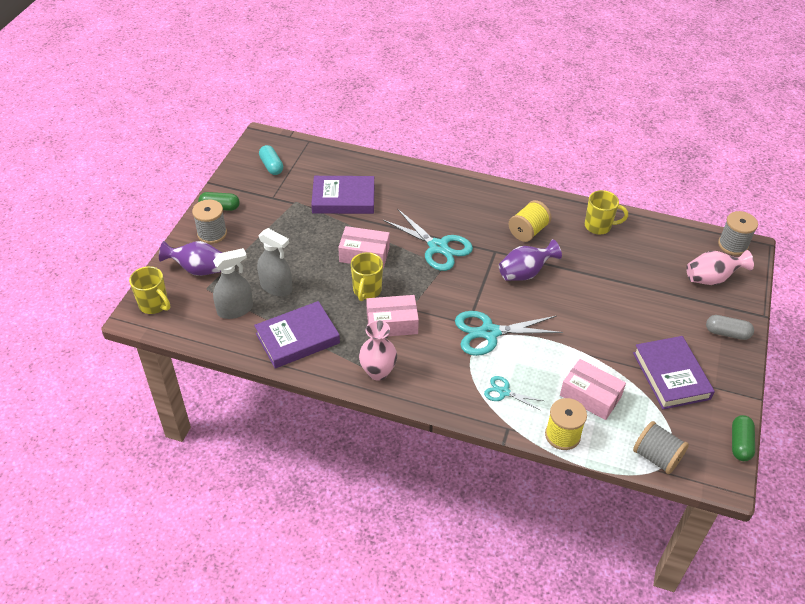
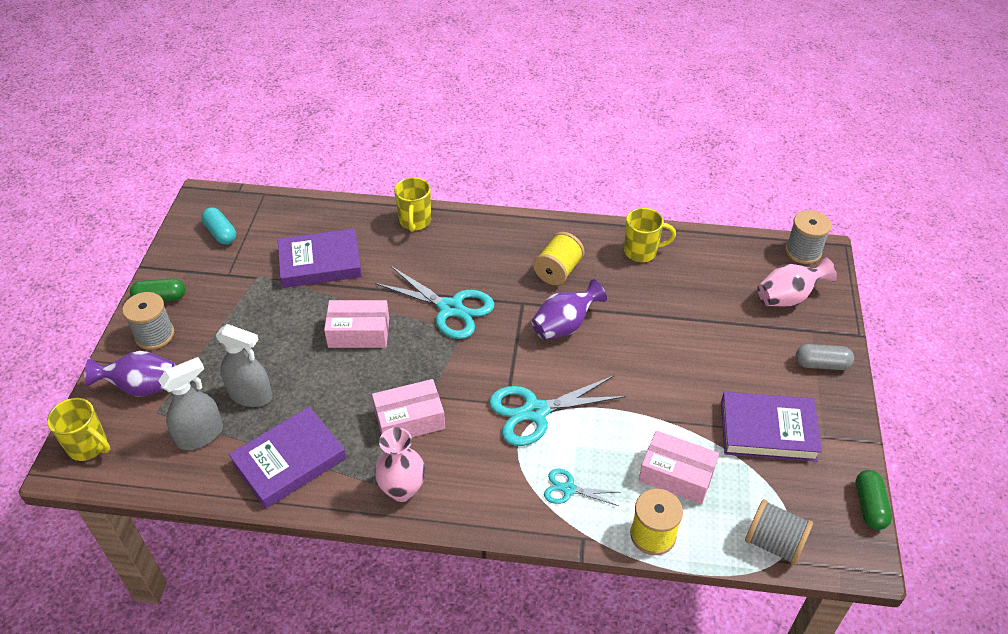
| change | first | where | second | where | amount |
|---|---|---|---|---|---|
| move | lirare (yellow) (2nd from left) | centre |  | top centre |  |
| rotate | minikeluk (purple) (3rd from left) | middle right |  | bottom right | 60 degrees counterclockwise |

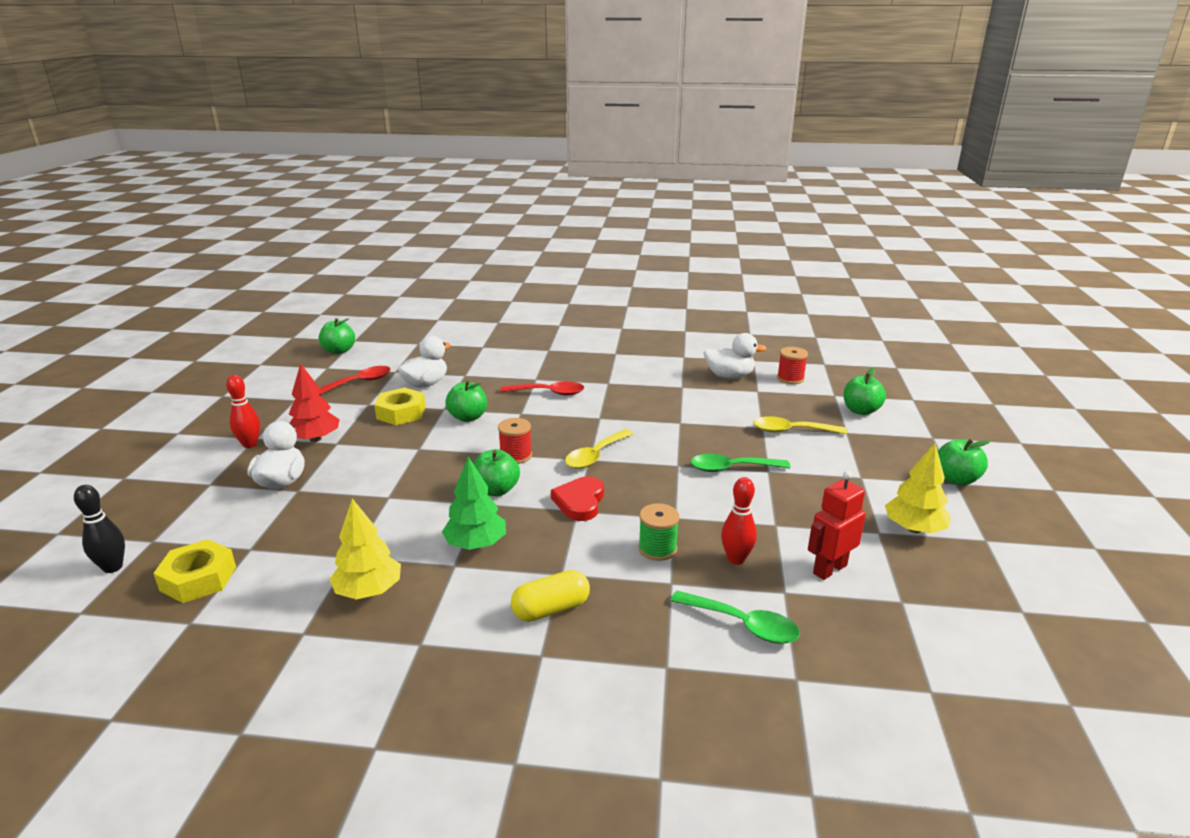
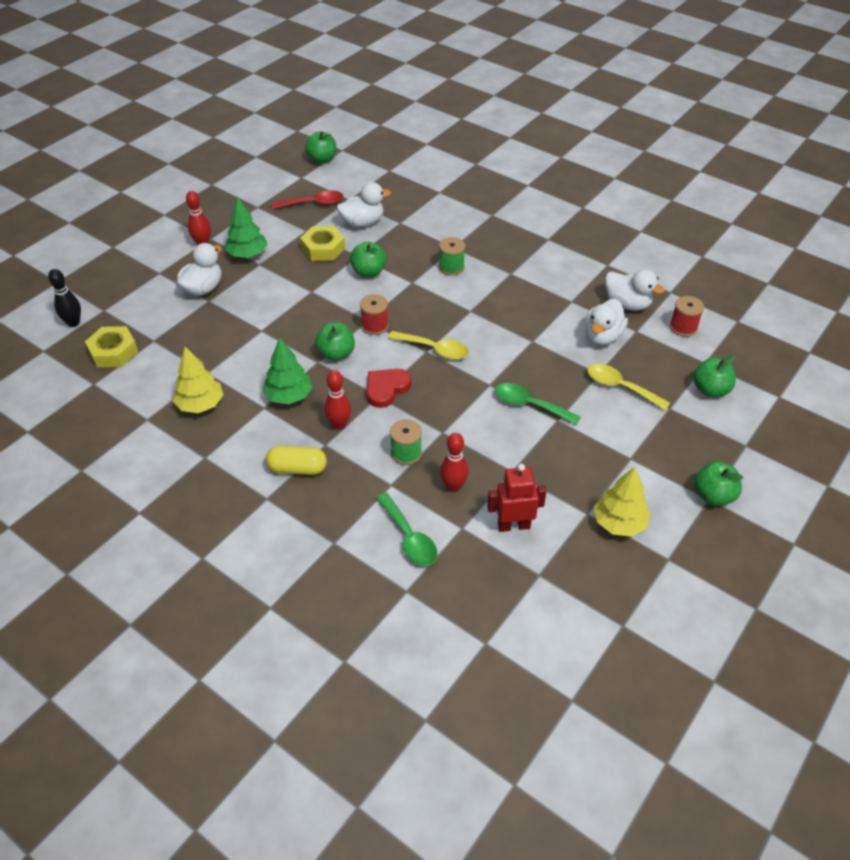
| change | first | where | second | where | amount |
|---|---|---|---|---|---|
| insert |  |  | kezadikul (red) (2nd from left) | centre |  |
| insert |  |  | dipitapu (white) (3rd from left) | middle right |  |
| replace | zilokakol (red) (2nd from left) | centre | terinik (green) (2nd from left) | top centre |  |
| recolor | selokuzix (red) | middle left | selokuzix (green) (1st from left) | top left |  |
| rotate | zilokakol (yellow) (1st from left) | centre |  | centre | 135 degrees counterclockwise |

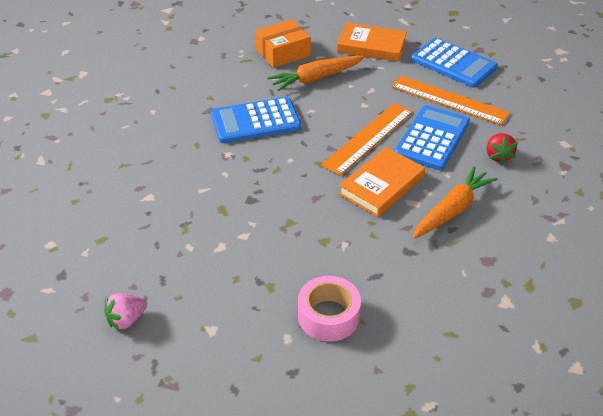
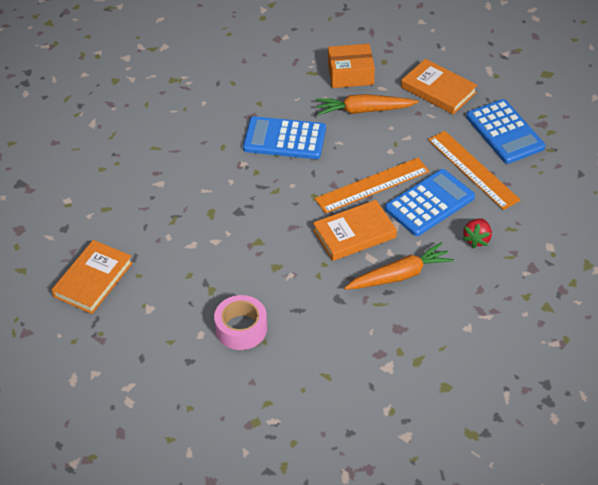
| change | first | where | second | where | amount |
|---|---|---|---|---|---|
| replace | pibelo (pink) | bottom left | minikeluk (orange) (1st from left) | middle left |  |

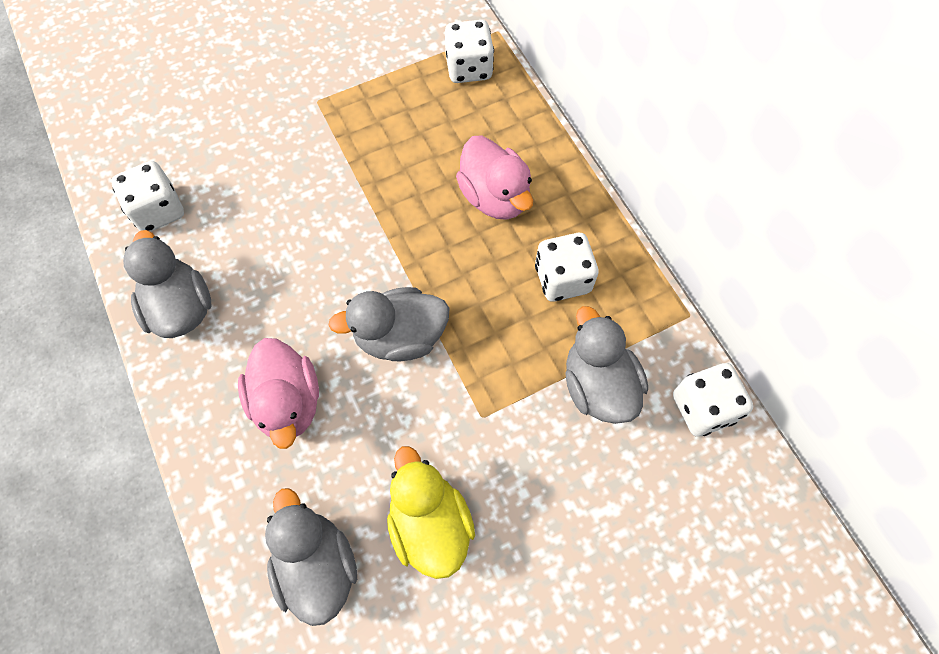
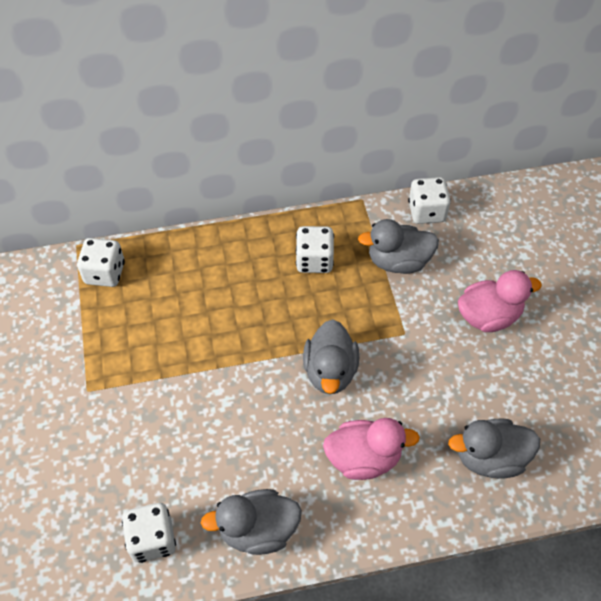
| change | first | where | second | where | amount |
|---|---|---|---|---|---|
| delete | dipitapu (yellow) | bottom centre |  |  |  |
| move | dipitapu (pink) (2nd from left) | top centre |  | middle right |  |

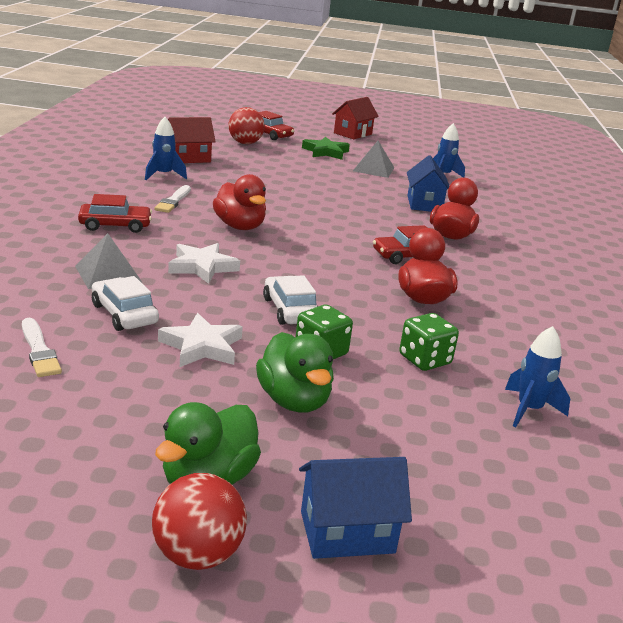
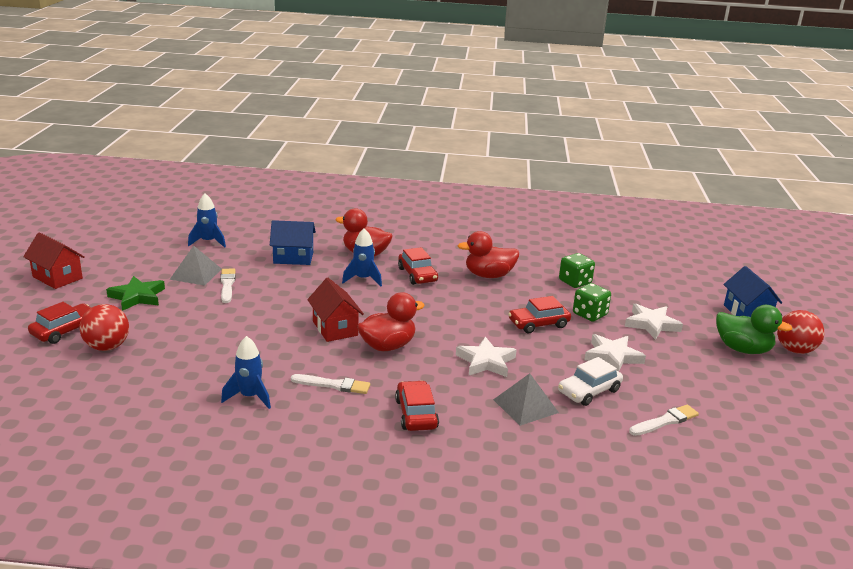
| change | first | where | second | where | amount |
|---|---|---|---|---|---|
| insert |  |  | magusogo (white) (1st from left) | middle left |  |
| move | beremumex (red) (1st from left in the first image) | top left | beremumex (red) (2nd from left) | centre |  |
| move | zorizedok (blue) (3rd from left) | middle right |  | centre |  |
| replace | dipitapu (green) (2nd from left) | centre | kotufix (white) (3rd from left) | middle right |  |
| recolor | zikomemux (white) (2nd from left) | centre | zikomemux (red) (4th from left) | centre |  |

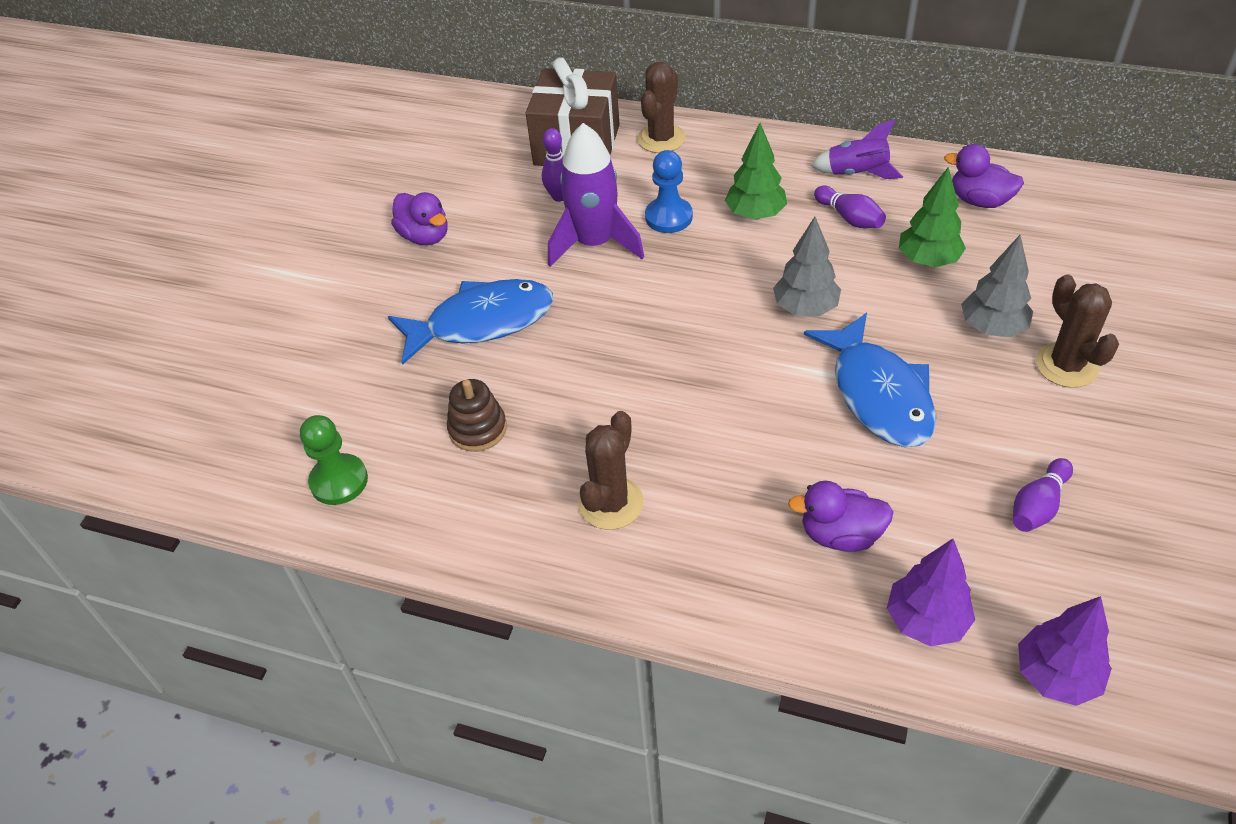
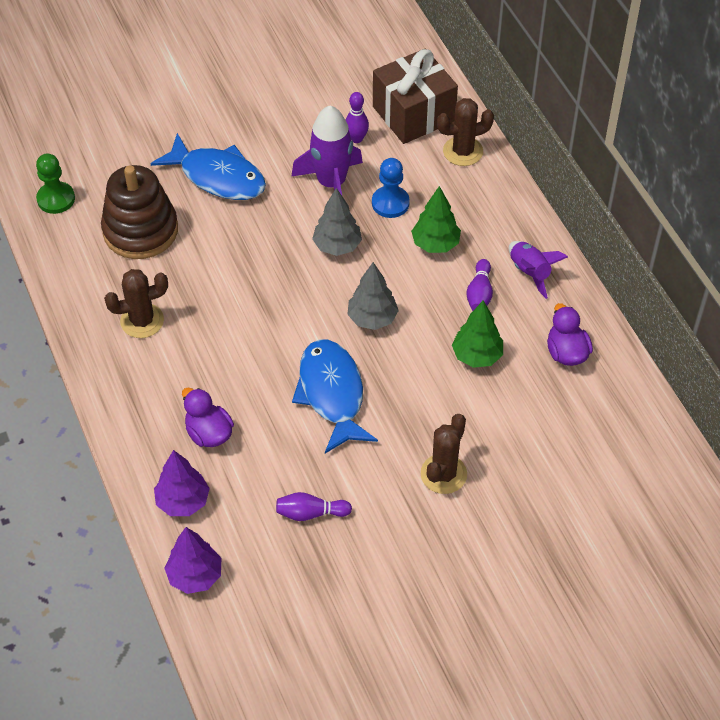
| change | first | where | second | where | amount |
|---|---|---|---|---|---|
| delete | dipitapu (purple) (1st from left) | top centre |  |  |  |
| move | selokuzix (grey) (2nd from left in the first image) | middle right | selokuzix (grey) (1st from left) | top centre |  |
| rotate | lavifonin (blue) (2nd from left) | middle right |  | centre | 135 degrees clockwise |
| resize | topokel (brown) | centre |  | top left | x1.88 |

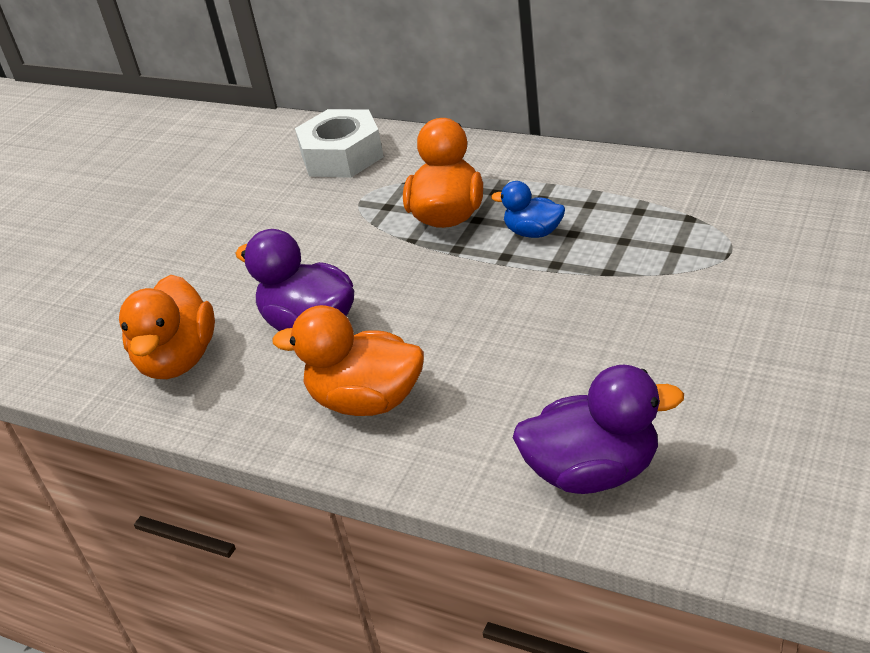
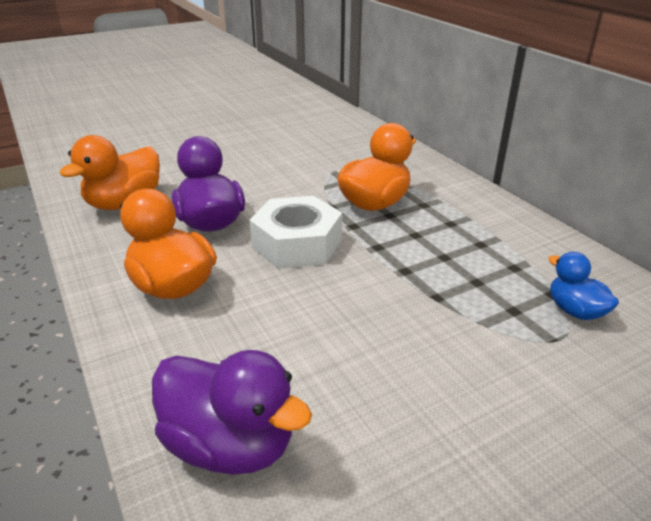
| change | first | where | second | where | amount |
|---|---|---|---|---|---|
| move | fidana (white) | top centre |  | centre |  |
| move | dipitapu (blue) | top centre |  | middle right |  |

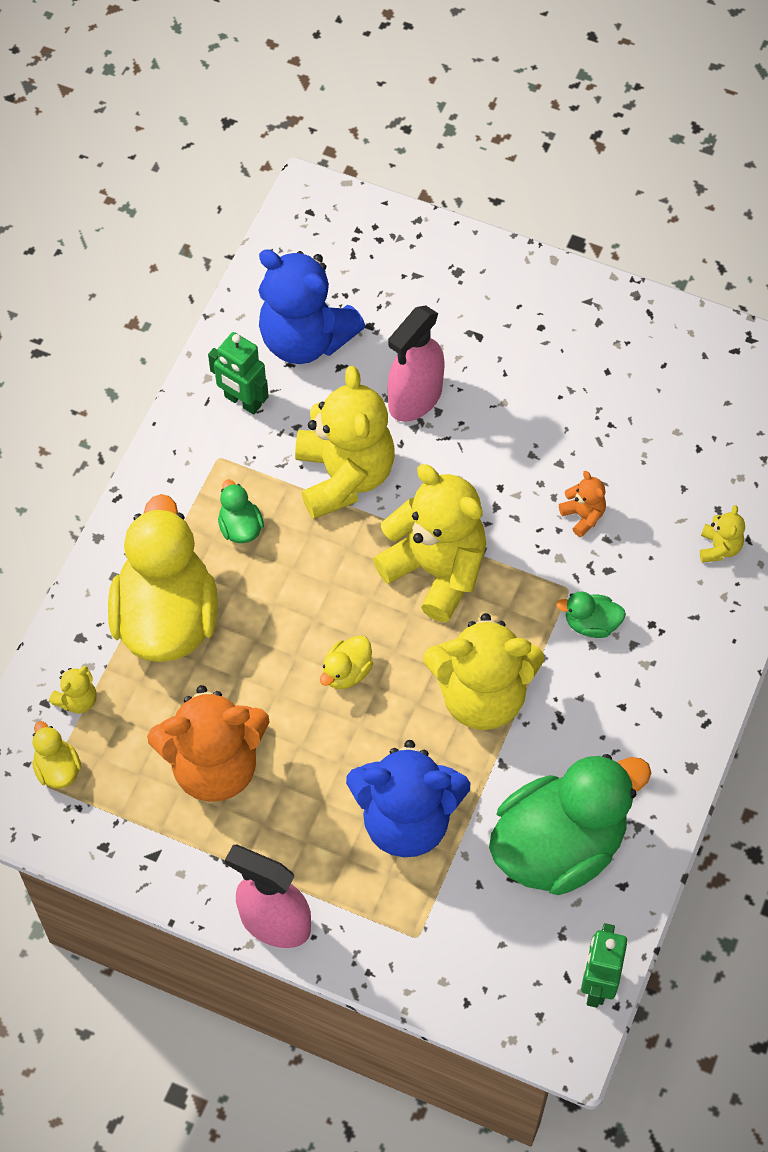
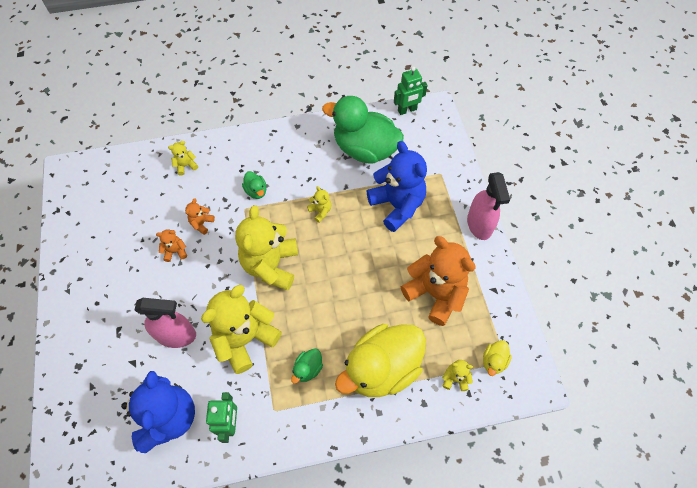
| change | first | where | second | where | amount |
|---|---|---|---|---|---|
| delete | dipitapu (yellow) (3rd from left) | centre |  |  |  |
| insert |  |  | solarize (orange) (1st from left) | middle left |  |
| resize | solarize (yellow) (4th from left) | centre |  | centre | x0.42 |

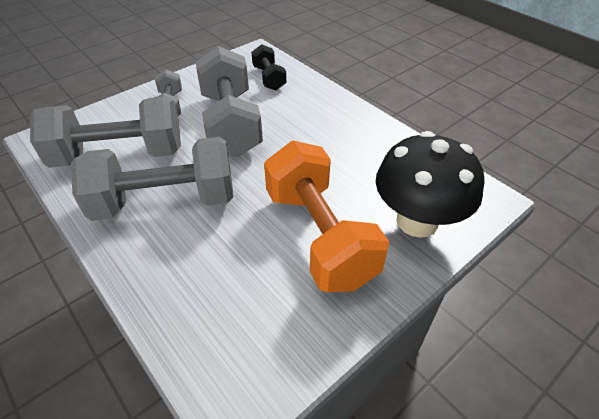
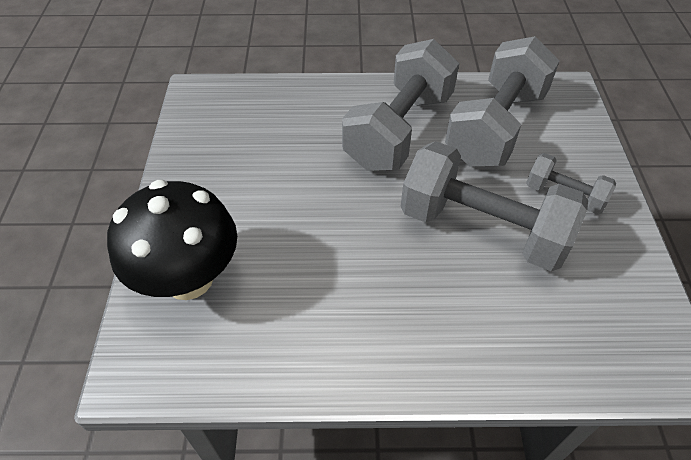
| change | first | where | second | where | amount |
|---|---|---|---|---|---|
| delete | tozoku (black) | top centre |  |  |  |
| delete | tozoku (orange) | centre |  |  |  |

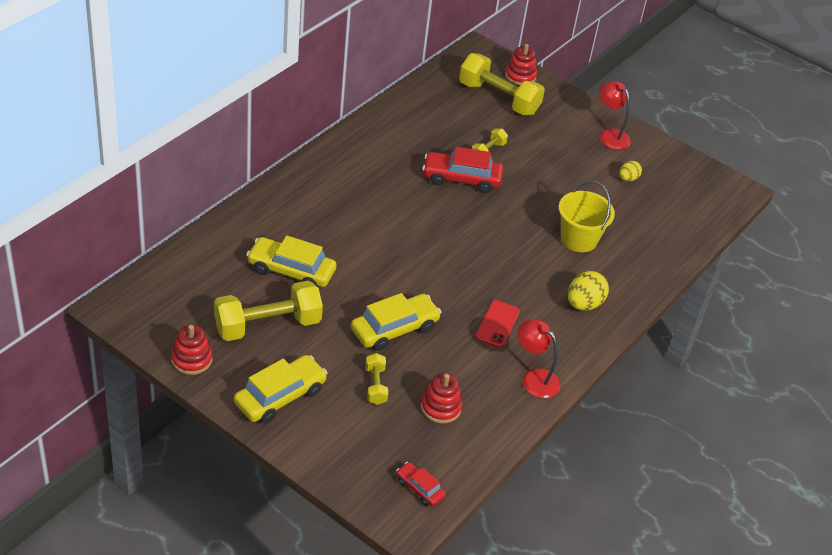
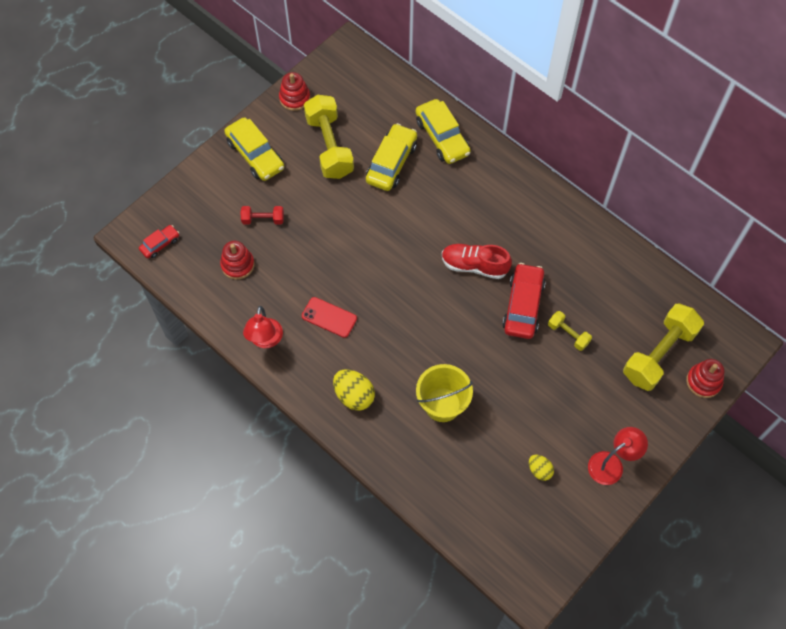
| change | first | where | second | where | amount |
|---|---|---|---|---|---|
| insert |  |  | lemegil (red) | centre |  |
| move | zikomemux (yellow) (3rd from left) | centre |  | top centre |  |
| recolor | tozoku (yellow) (2nd from left) | bottom centre | tozoku (red) | centre |  |
| rotate | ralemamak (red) (1st from left) | centre |  | centre | 135 degrees clockwise |

